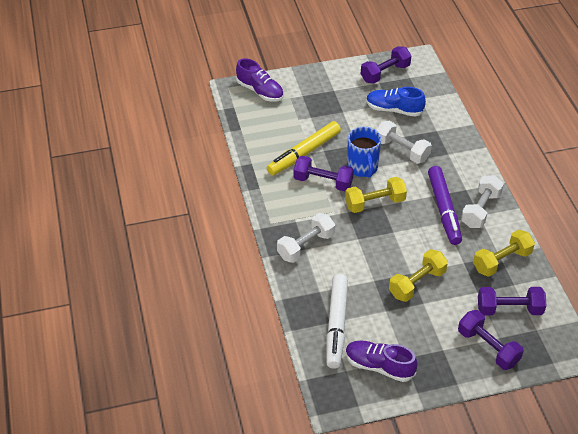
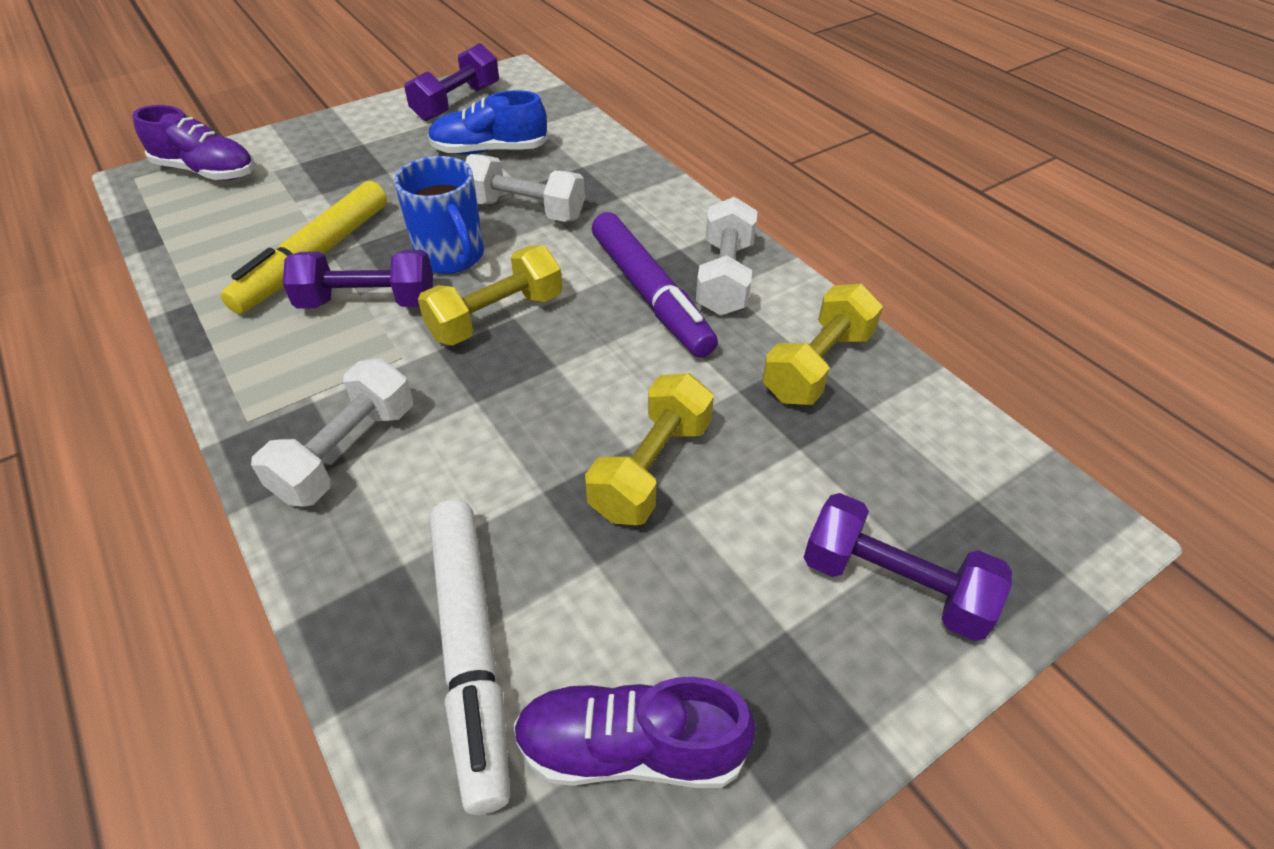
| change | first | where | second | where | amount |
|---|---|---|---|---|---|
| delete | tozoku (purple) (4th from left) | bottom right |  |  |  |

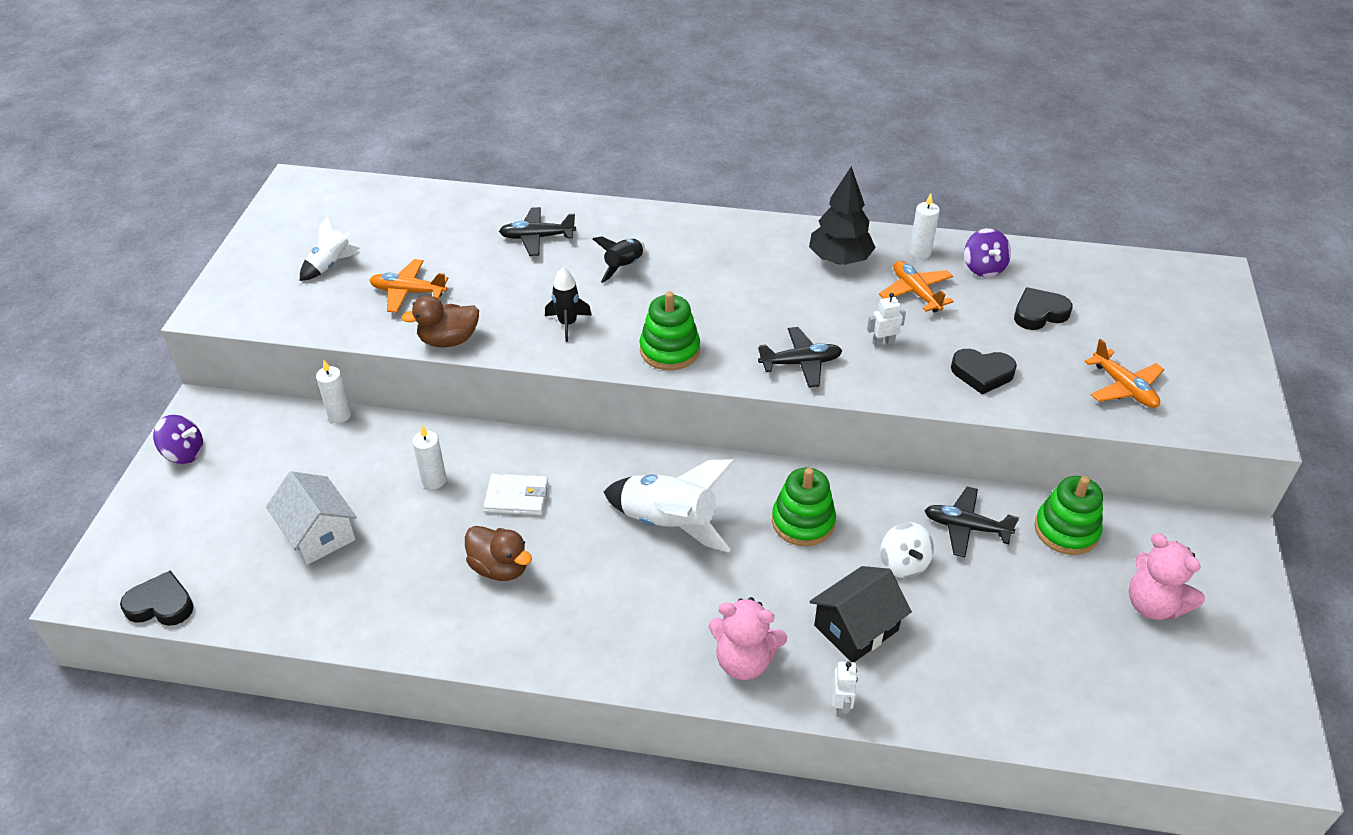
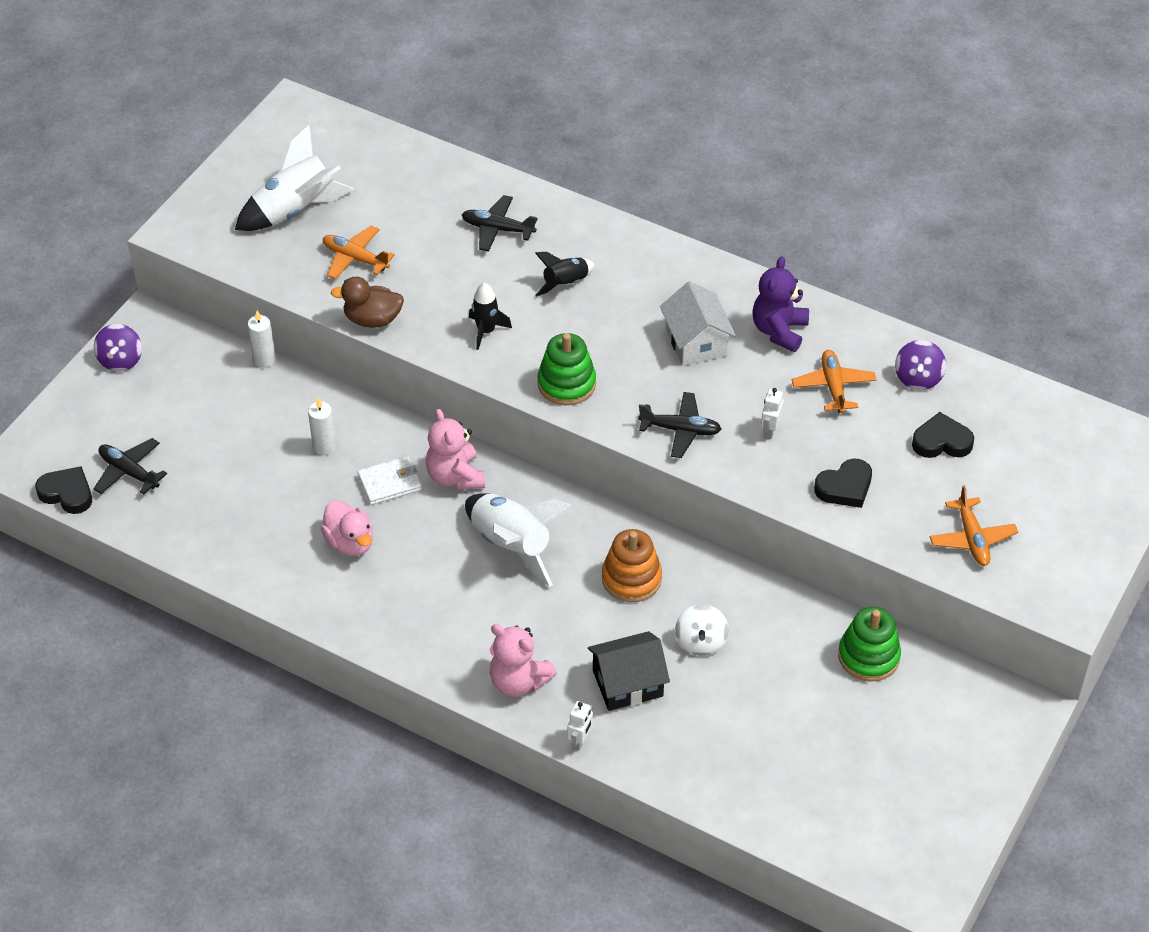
| change | first | where | second | where | amount |
|---|---|---|---|---|---|
| delete | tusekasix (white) (3rd from left) | top right |  |  |  |
| move | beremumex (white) | middle left |  | centre |  |
| move | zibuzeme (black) (3rd from left in the first image) | middle right | zibuzeme (black) (1st from left) | middle left |  |
| move | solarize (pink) (2nd from left in the first image) | bottom right | solarize (pink) (1st from left) | centre |  |
| replace | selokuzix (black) | top centre | solarize (purple) | top right |  |
| recolor | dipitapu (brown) (2nd from left) | centre | dipitapu (pink) | middle left |  |
| recolor | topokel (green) (2nd from left) | centre | topokel (orange) | centre |  |
| rotate | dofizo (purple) (1st from left) | middle left |  | middle left | 60 degrees clockwise |
| rotate | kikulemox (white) | centre |  | centre | 45 degrees counterclockwise |
| rotate | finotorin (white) (2nd from left) | centre |  | middle right | 75 degrees counterclockwise |
| rotate | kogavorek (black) (2nd from left) | middle right |  | middle right | 60 degrees counterclockwise |
| resize | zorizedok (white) (1st from left) | top left |  | top left | x1.79 |

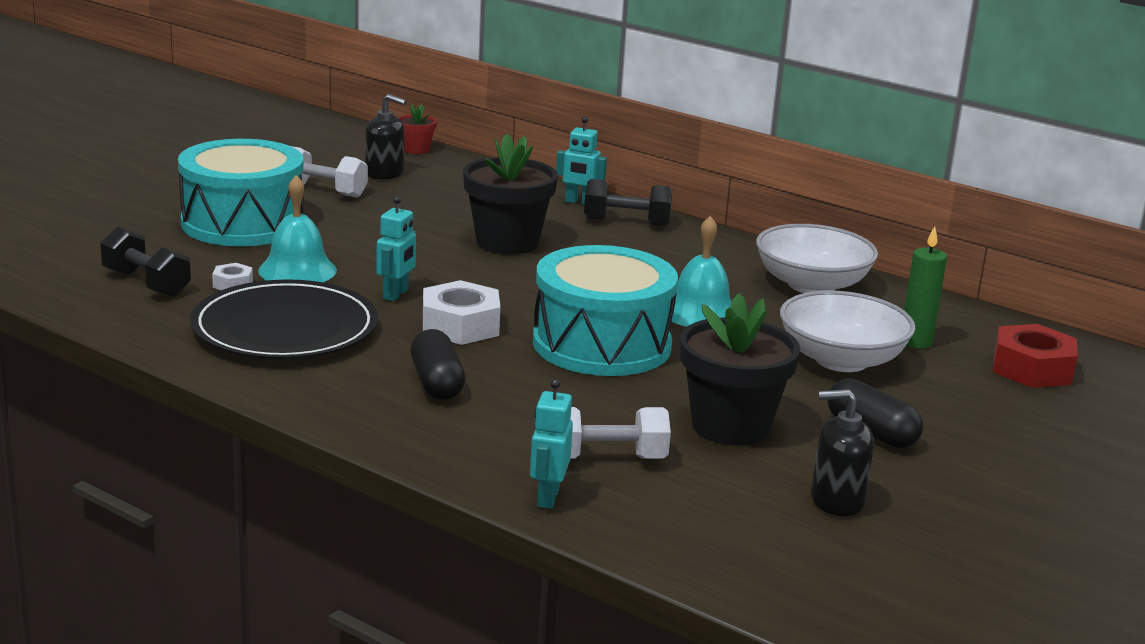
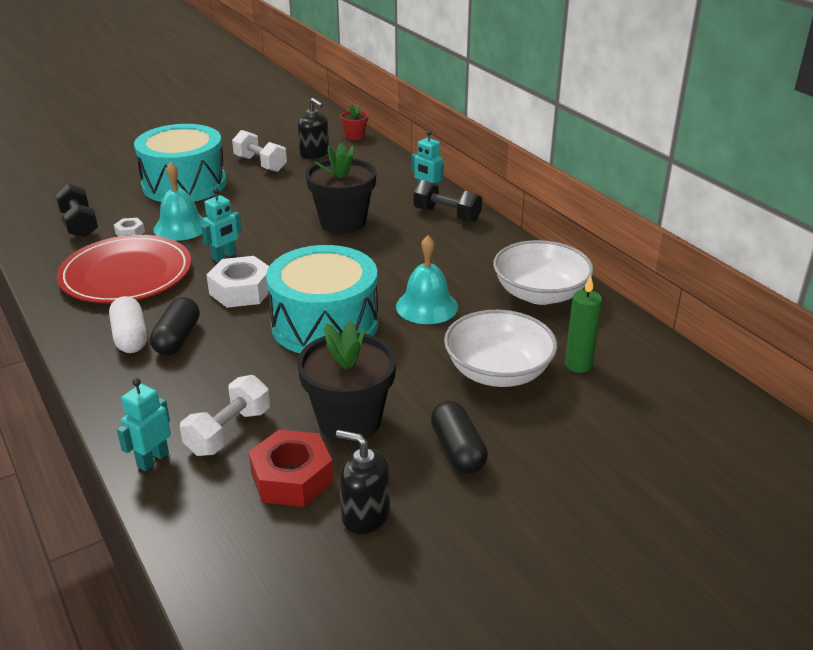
| change | first | where | second | where | amount |
|---|---|---|---|---|---|
| insert |  |  | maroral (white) | middle left |  |
| move | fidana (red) | middle right |  | bottom centre |  |
| recolor | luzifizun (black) | middle left | luzifizun (red) | middle left |  |
| rotate | tozoku (white) (2nd from left in the first image) | bottom centre | tozoku (white) (1st from left) | middle left | 75 degrees counterclockwise |

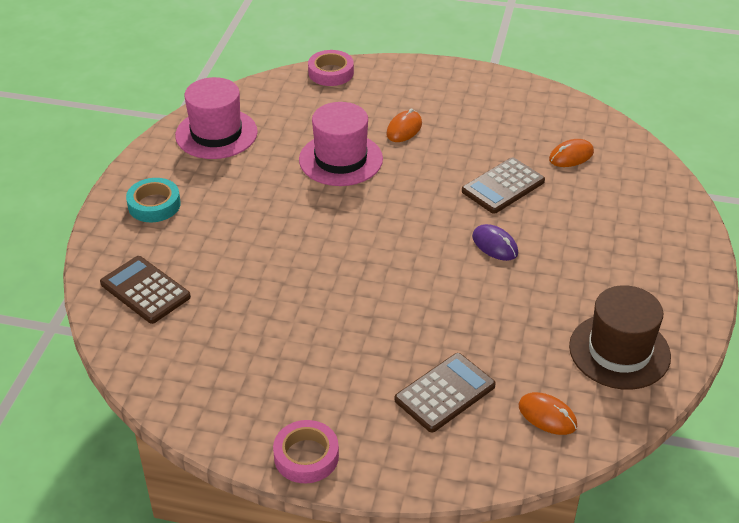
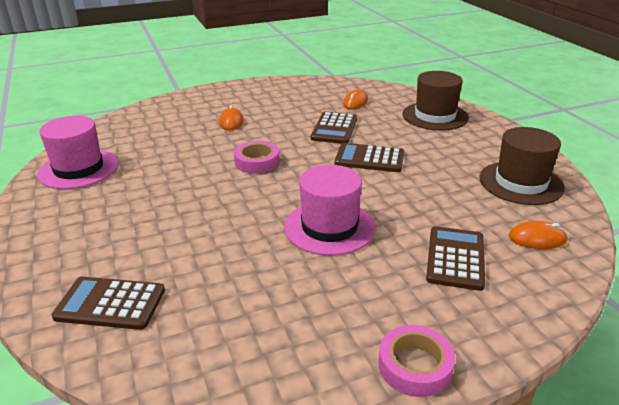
| change | first | where | second | where | amount |
|---|---|---|---|---|---|
| delete | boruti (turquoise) | middle left |  |  |  |
| insert |  |  | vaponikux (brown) (1st from left) | top right |  |
| move | vaponikux (pink) (2nd from left) | top centre |  | centre |  |
| move | boruti (pink) (2nd from left in the first image) | top centre | boruti (pink) (1st from left) | centre |  |
| replace | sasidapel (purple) | middle right | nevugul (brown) (3rd from left) | centre |  |

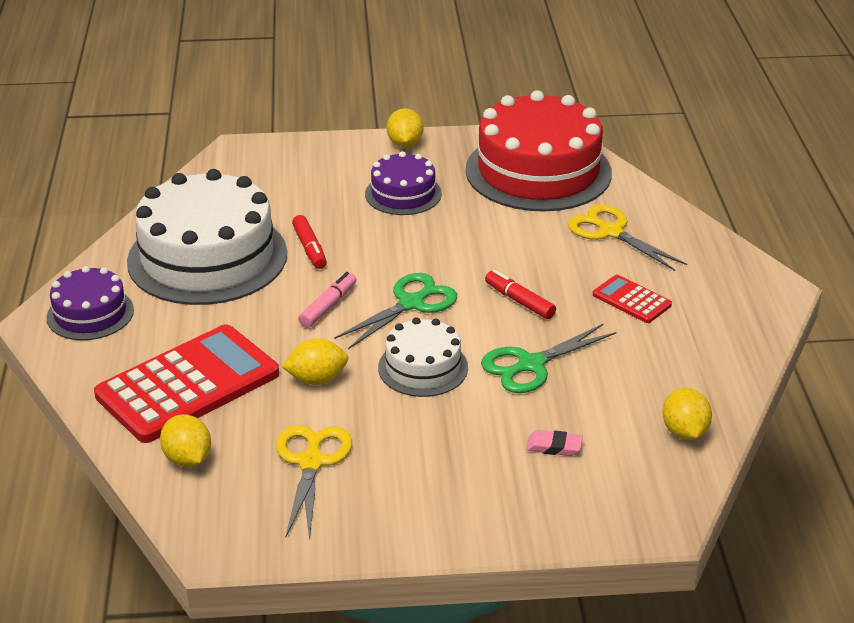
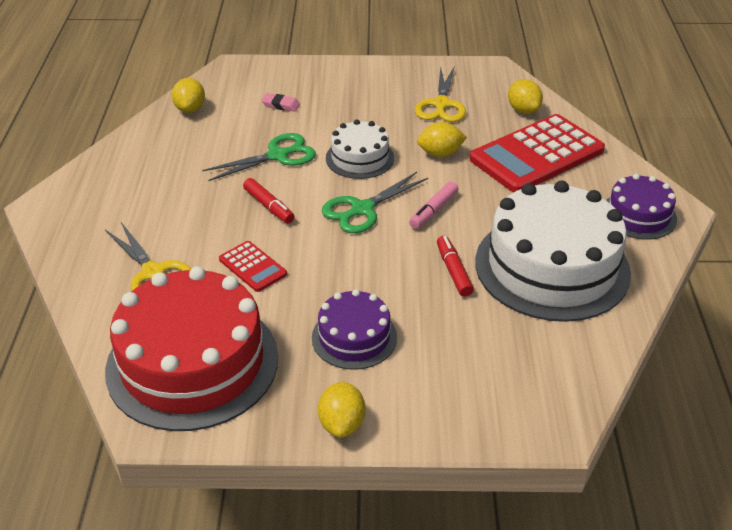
| change | first | where | second | where | amount |
|---|---|---|---|---|---|
| move | nevugul (red) (2nd from left in the first image) | middle right | nevugul (red) (1st from left) | centre |  |

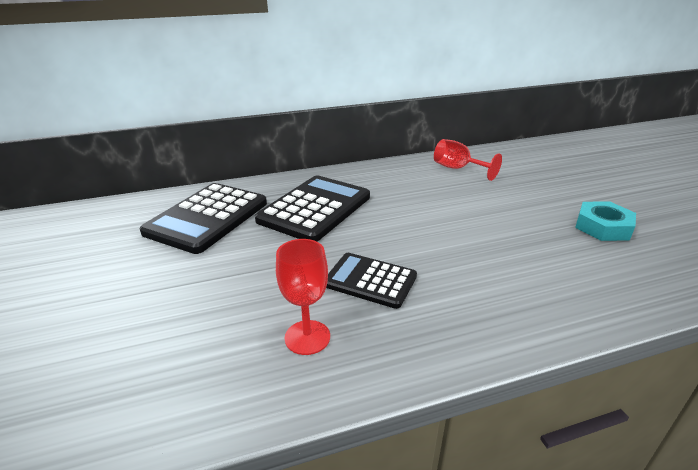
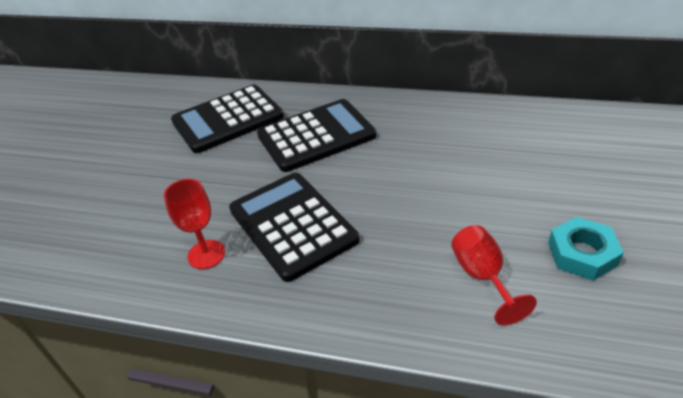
| change | first | where | second | where | amount |
|---|---|---|---|---|---|
| move | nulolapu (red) (2nd from left) | middle right |  | bottom right |  |
| resize | nevugul (black) (3rd from left in the first image) | centre | nevugul (black) (2nd from left) | centre | x1.64 |

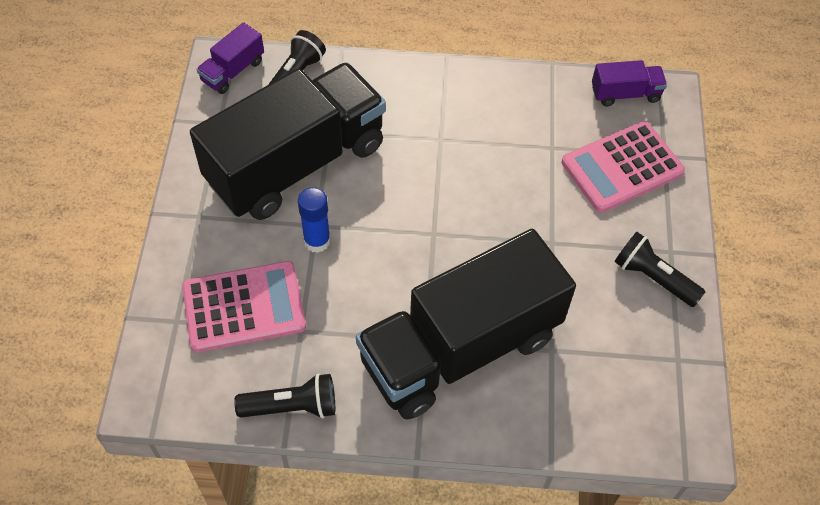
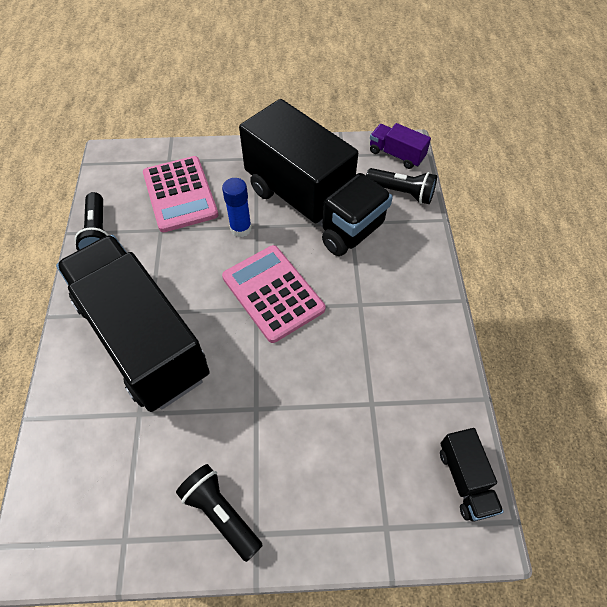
| change | first | where | second | where | amount |
|---|---|---|---|---|---|
| move | nevugul (pink) (2nd from left) | top right |  | centre |  |
| recolor | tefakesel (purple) (2nd from left) | top right | tefakesel (black) (3rd from left) | bottom right |  |
| rotate | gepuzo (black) (3rd from left in the first image) | middle right | gepuzo (black) (2nd from left) | bottom centre | 75 degrees counterclockwise |

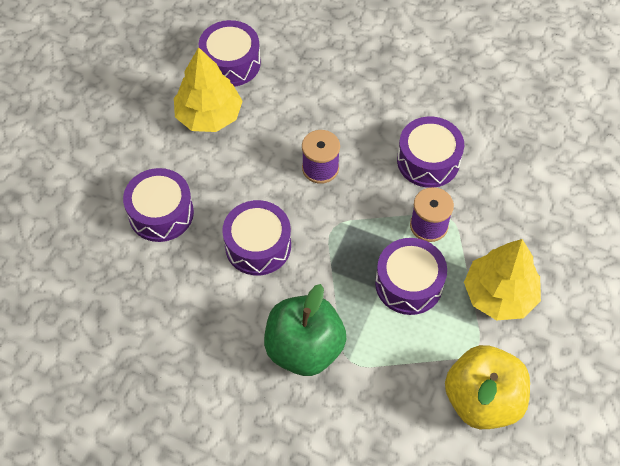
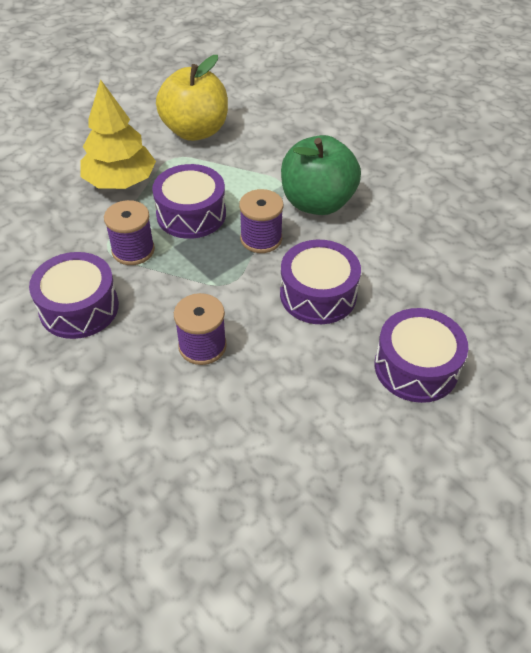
| change | first | where | second | where | amount |
|---|---|---|---|---|---|
| delete | selokuzix (yellow) (1st from left) | top centre |  |  |  |
| delete | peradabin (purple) (2nd from left) | top centre |  |  |  |
| insert |  |  | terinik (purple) (3rd from left) | centre |  |

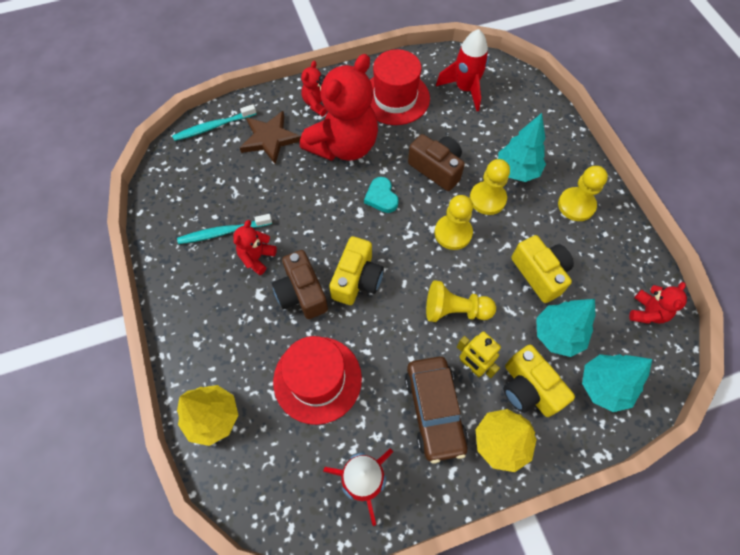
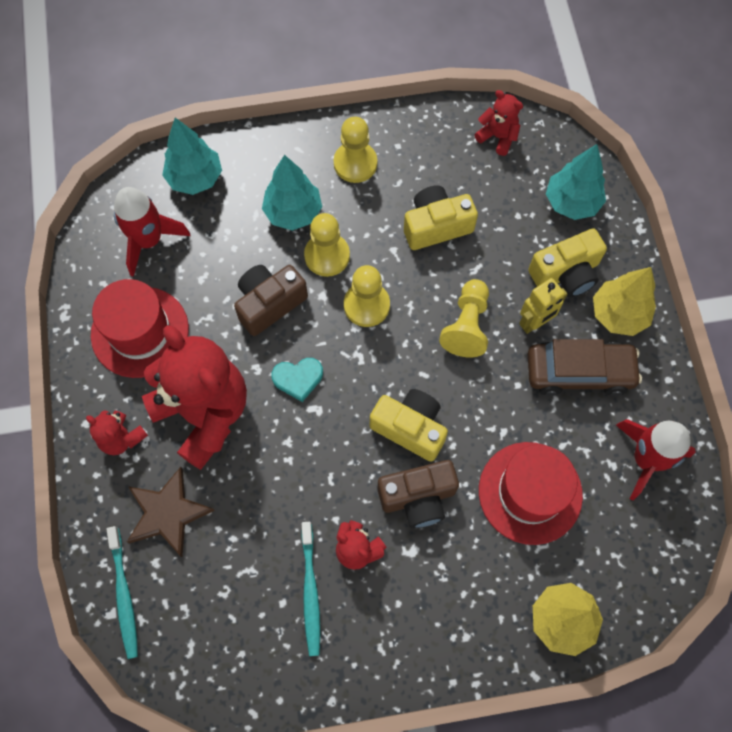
| change | first | where | second | where | amount |
|---|---|---|---|---|---|
| move | selokuzix (turquoise) (2nd from left in the first image) | middle right | selokuzix (turquoise) (1st from left) | top left |  |

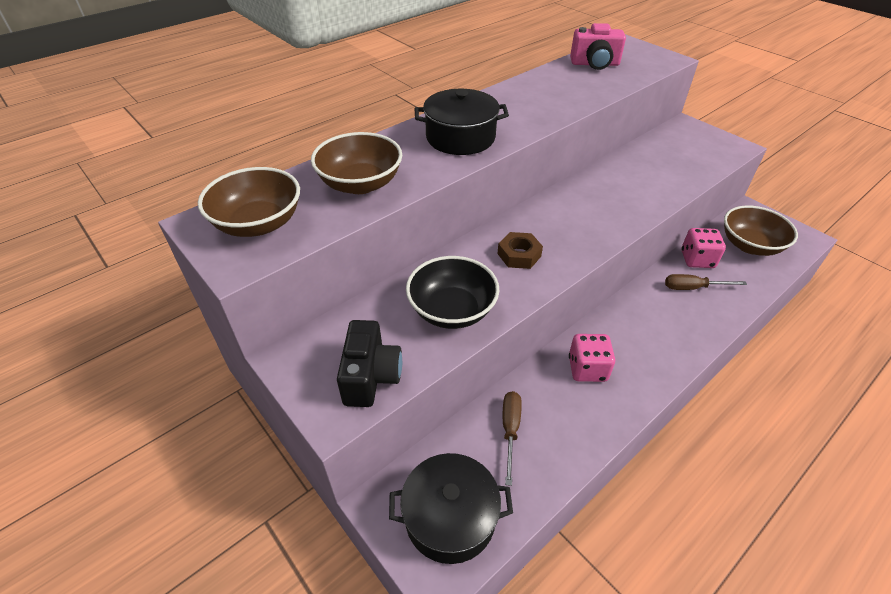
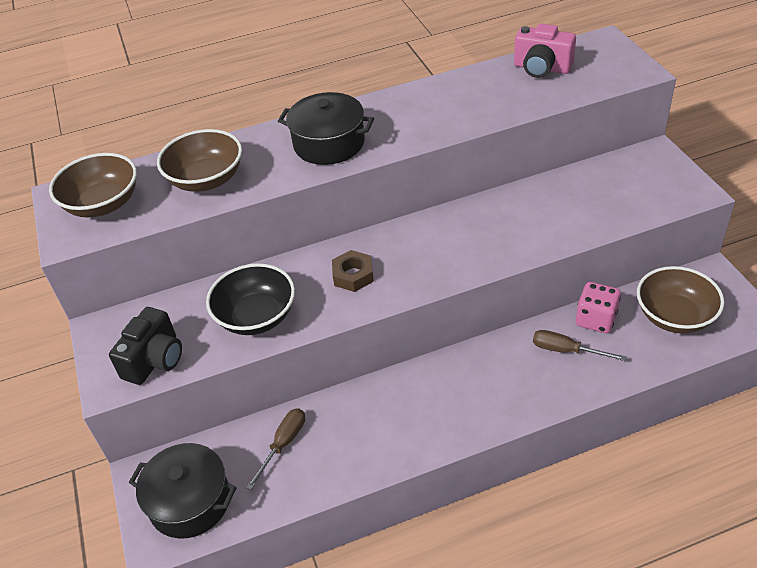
| change | first | where | second | where | amount |
|---|---|---|---|---|---|
| delete | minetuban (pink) (1st from left) | centre |  |  |  |

